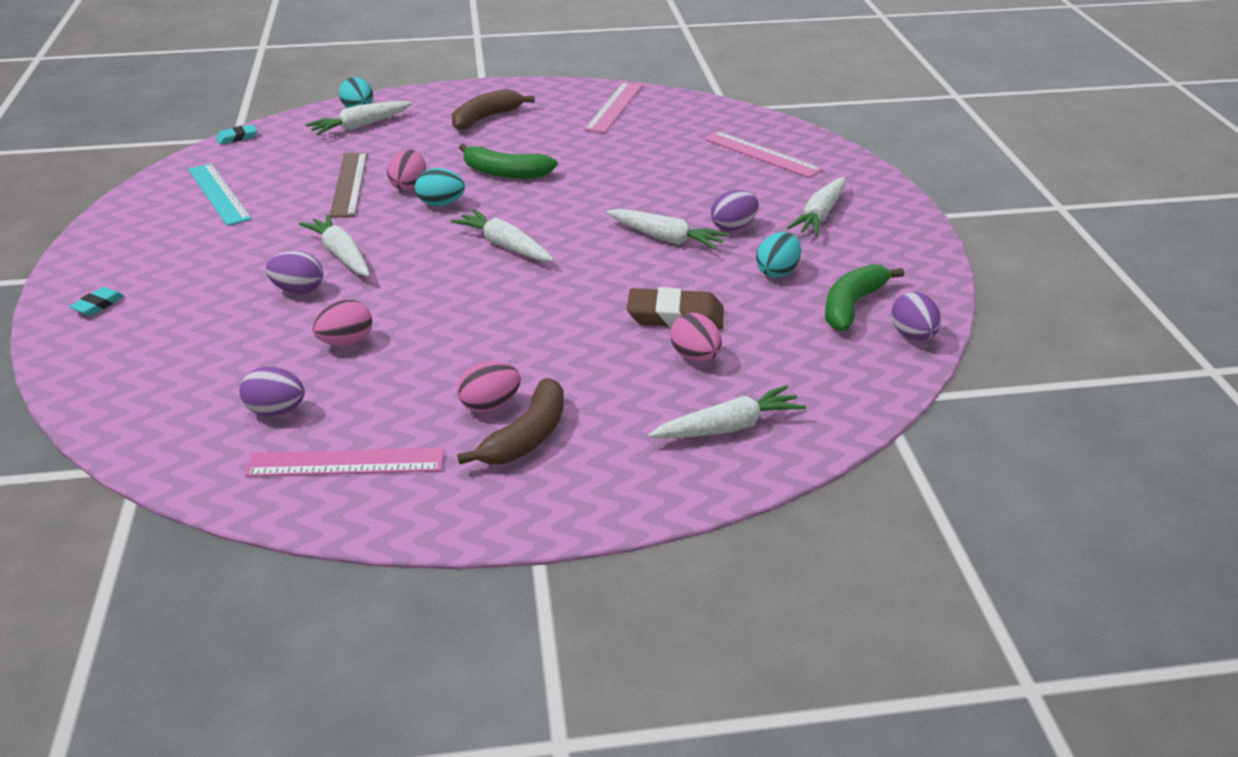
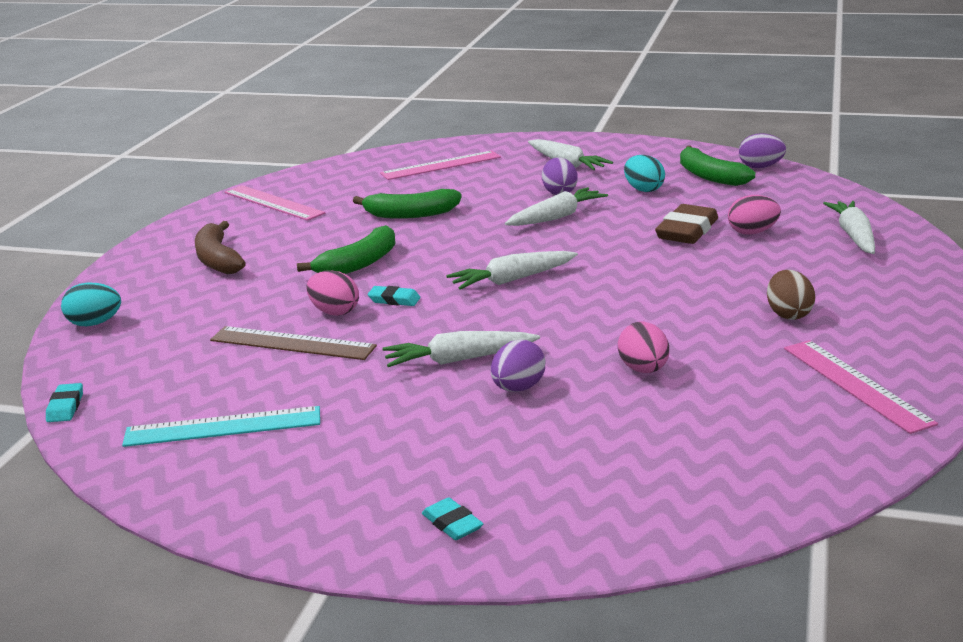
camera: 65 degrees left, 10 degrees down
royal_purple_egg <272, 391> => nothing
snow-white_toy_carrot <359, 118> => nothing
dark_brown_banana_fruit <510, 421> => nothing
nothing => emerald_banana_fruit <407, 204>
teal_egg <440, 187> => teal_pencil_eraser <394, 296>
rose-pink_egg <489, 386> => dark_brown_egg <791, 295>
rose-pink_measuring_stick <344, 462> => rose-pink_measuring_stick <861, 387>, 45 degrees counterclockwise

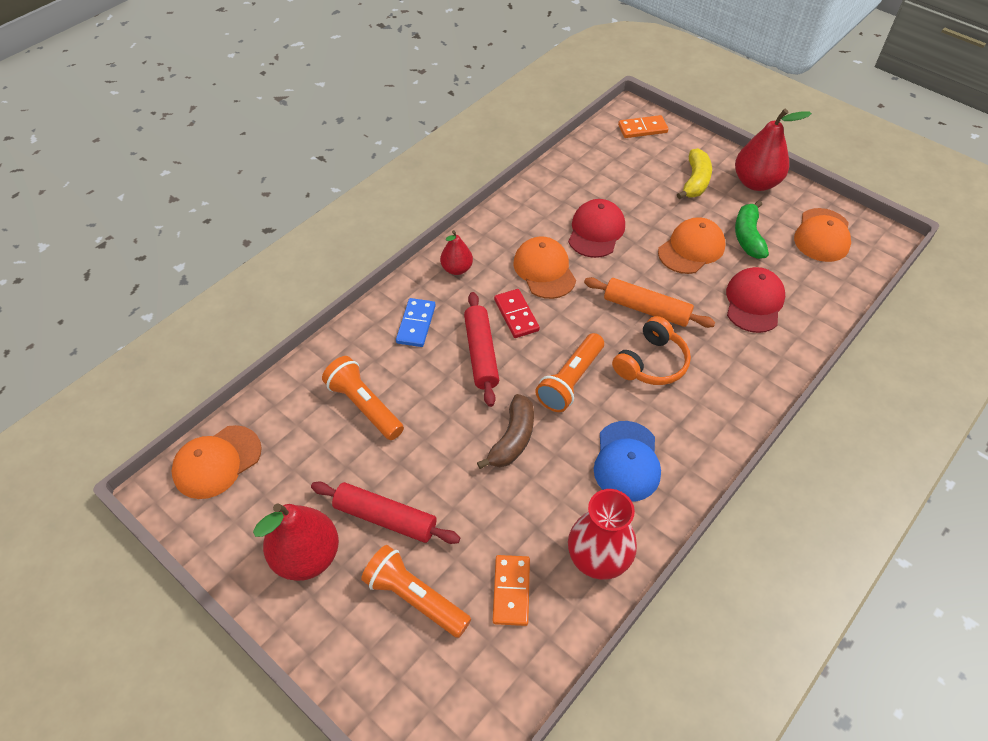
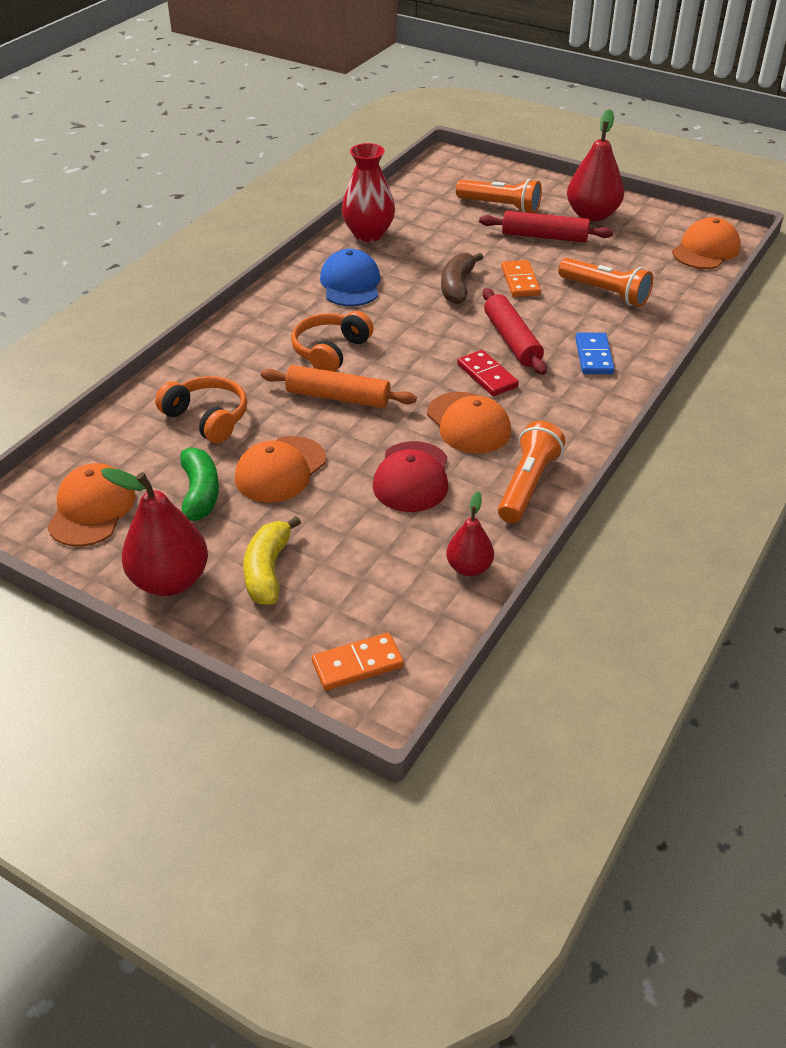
camera: 170 degrees right, 10 degrees down
crimson_pear_fruit <456, 252> => crimson_pear_fruit <470, 534>, moved
bright_orange_domino <511, 590> => bright_orange_domino <521, 278>, moved
bright_orange_pocket_torch <569, 372> => bright_orange_pocket_torch <531, 472>, moved
crimson_cap <755, 300> => bright_orange_over-ear_headphones <201, 410>

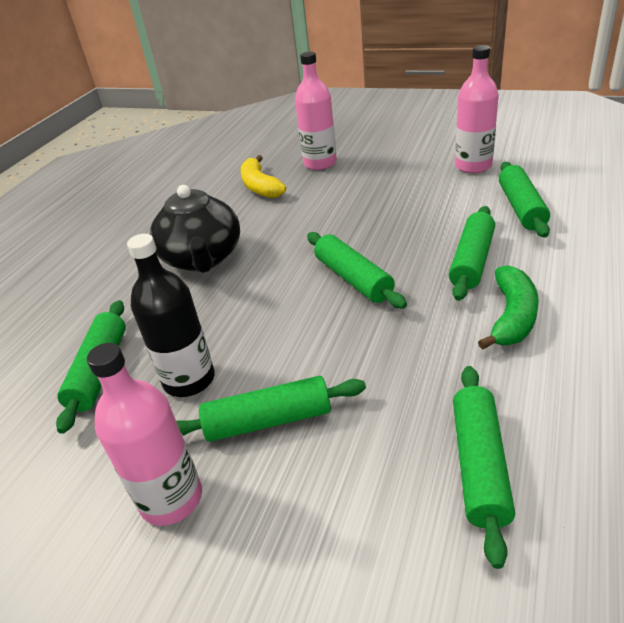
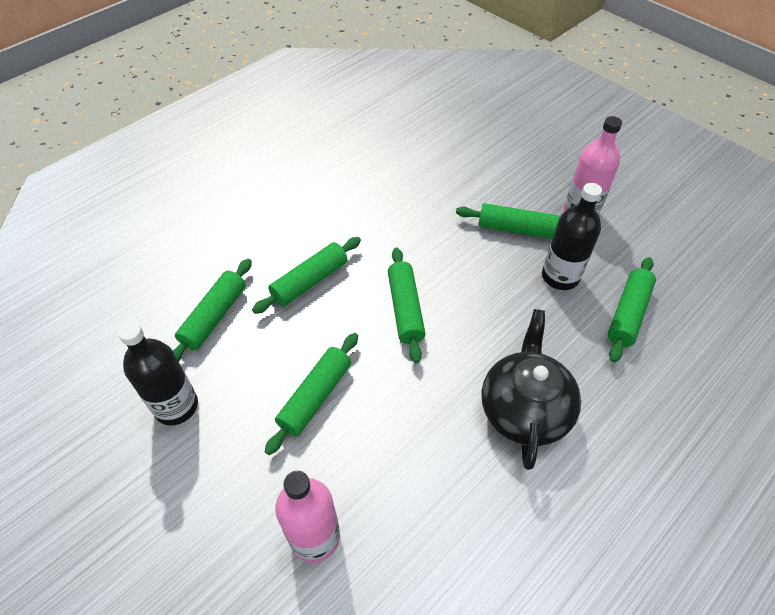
camera: 160 degrees left, 15 degrees up
yellow_banana_fruit <263, 176> => nothing
emerald_banana_fruit <508, 307> => nothing
emerald_pastry_roller <484, 467> => emerald_pastry_roller <311, 394>, moved
rose-pink_flask <477, 109> => black_flask <158, 373>

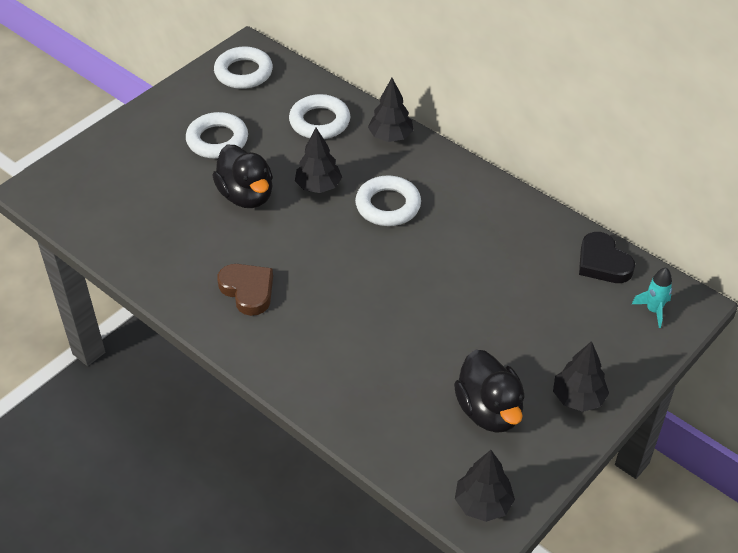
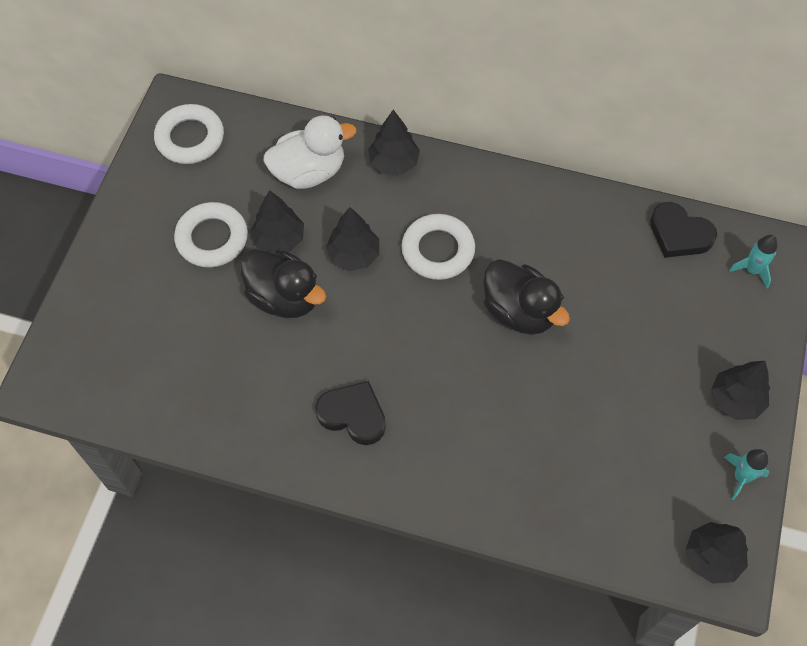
camera: 25 degrees left, 15 degrees up
nothing => black_tree <277, 221>
nothing => teal_toy_rocket <746, 474>
black_toy_duck <489, 391> => black_toy_duck <526, 297>, moved
snow-white_torus <319, 116> => snow-white_toy_duck <310, 152>
dark_brown_love_heart <245, 290> => black_love_heart <350, 413>

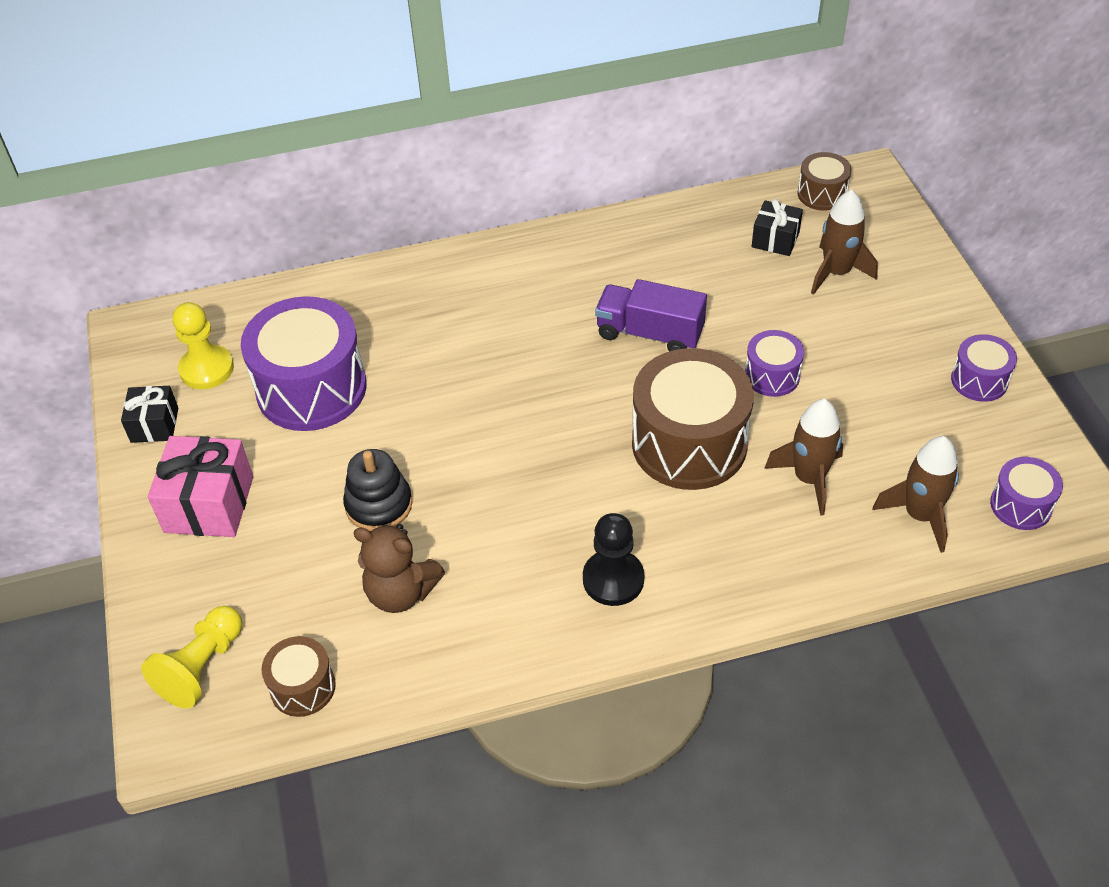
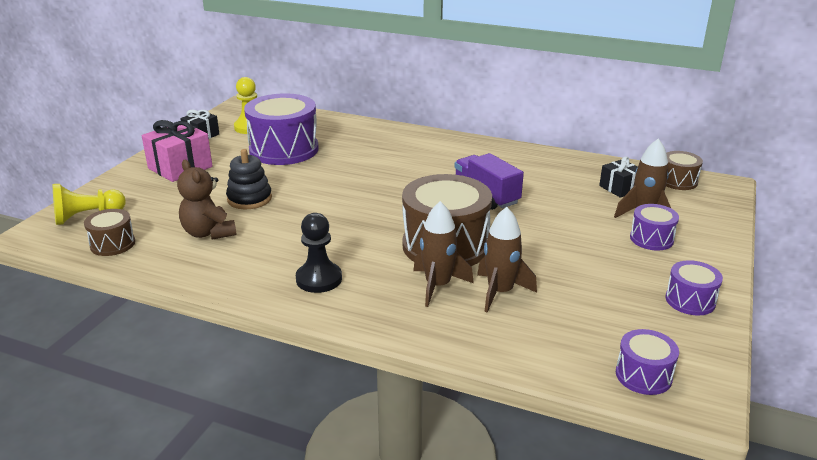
camera: 35 degrees right, 20 degrees down
royal_purple_drum <774, 363> => royal_purple_drum <654, 227>, moved
dark_brown_toy_rocket <916, 494> => dark_brown_toy_rocket <443, 254>, moved

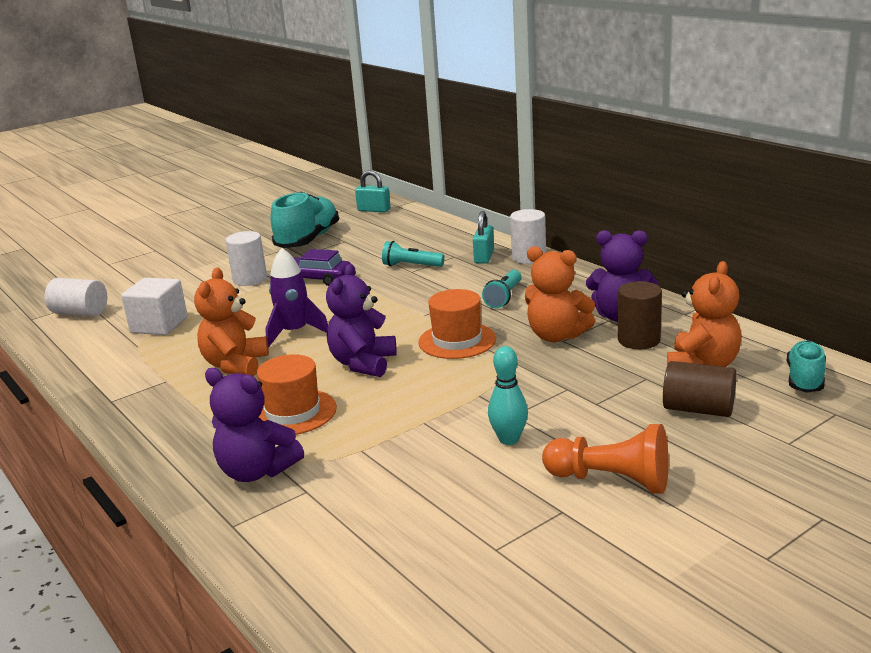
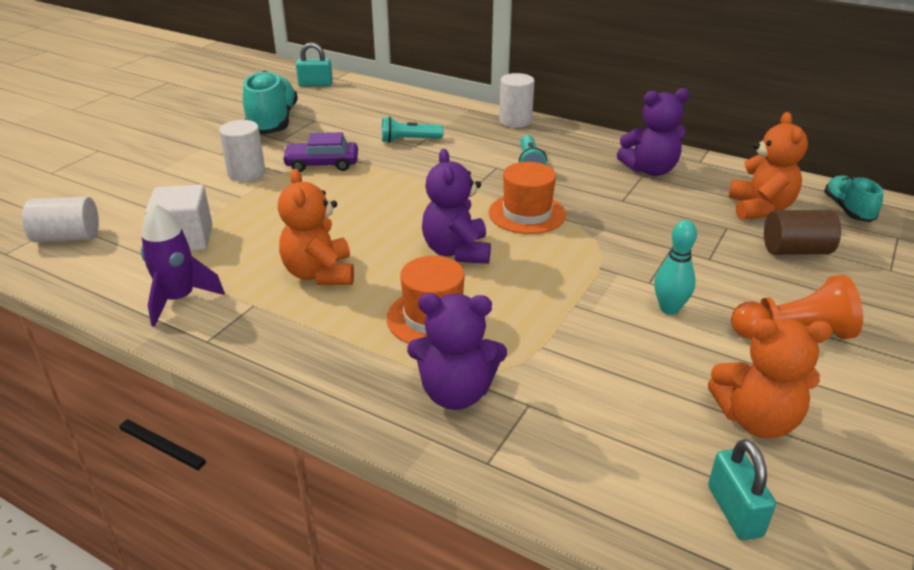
camera: 25 degrees left, 10 degrees up
dark_brown_cylinder <640, 315> => nothing
royal_purple_toy_rocket <296, 297> => royal_purple_toy_rocket <183, 265>, moved
teal_padlock <483, 237> => teal_padlock <742, 489>, moved
bright_orange_teddy_bear <560, 294> => bright_orange_teddy_bear <770, 378>, moved

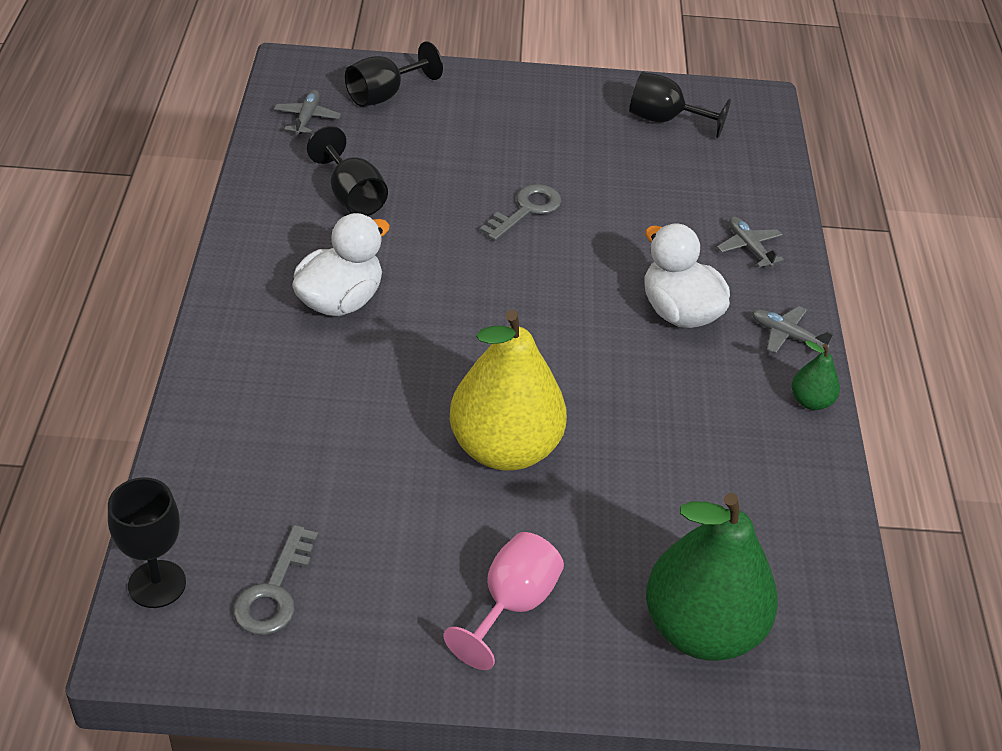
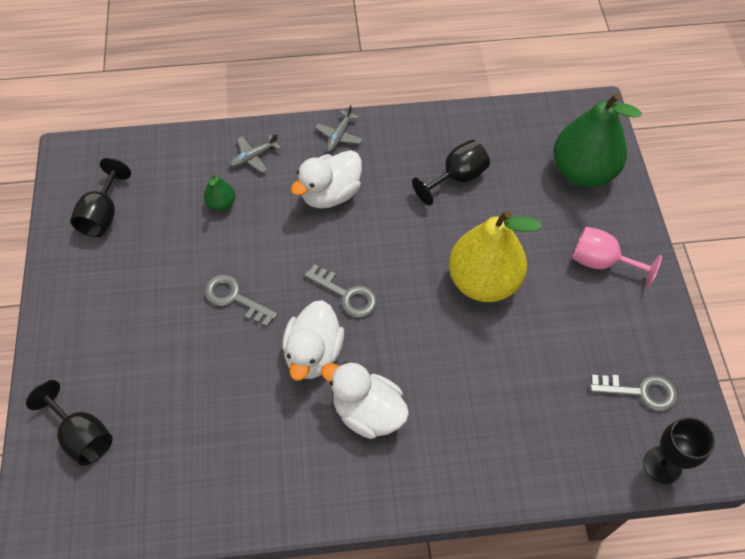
camera: 95 degrees left, 15 degrees up
ash-grey_plane <307, 112> => nothing
nothing => snow-white_toy_duck <313, 340>
nothing => ash-grey_key <340, 291>
black_goblet <347, 171> => black_goblet <451, 173>, moved
emerald_pear_fruit <816, 375> => emerald_pear_fruit <219, 192>, moved

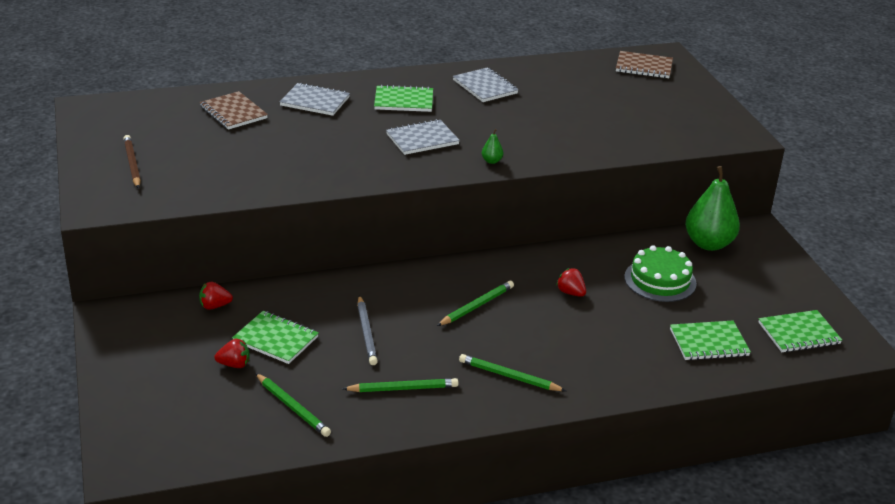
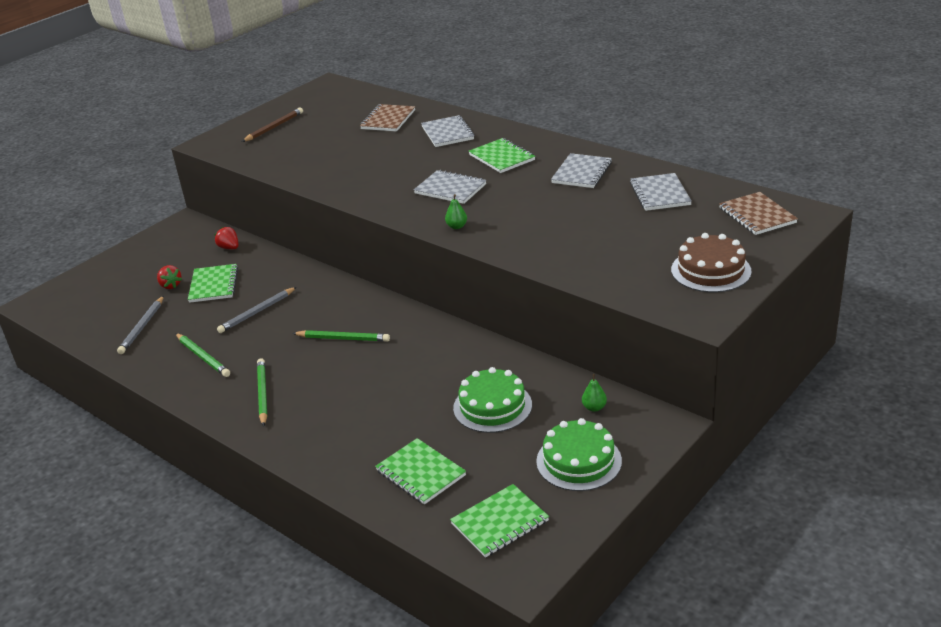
camera: 60 degrees right, 0 degrees up
crimson_toy_strawberry <571, 282> => nothing
nothing => emerald_cake <579, 454>
nothing => ash-grey_notebook <661, 192>
nothing => dark_brown_cake <711, 262>
emerald_pencil <293, 405> => ash-grey_pencil <140, 325>
emerald_notebook <800, 331> => emerald_notebook <499, 521>, 75 degrees counterclockwise
emerald_pear_fruit <712, 208> => emerald_pear_fruit <594, 393>, x0.40

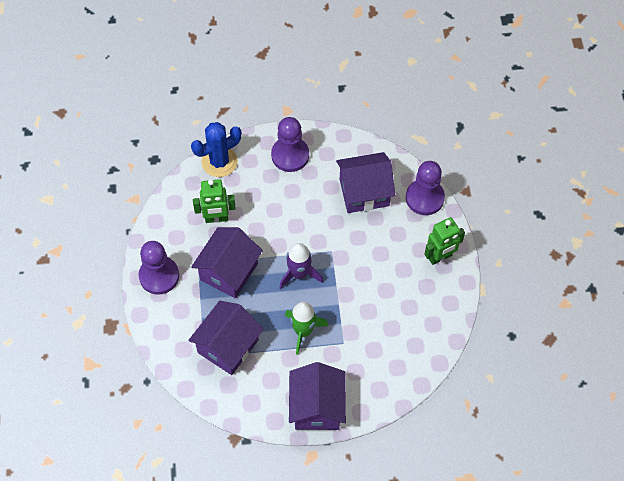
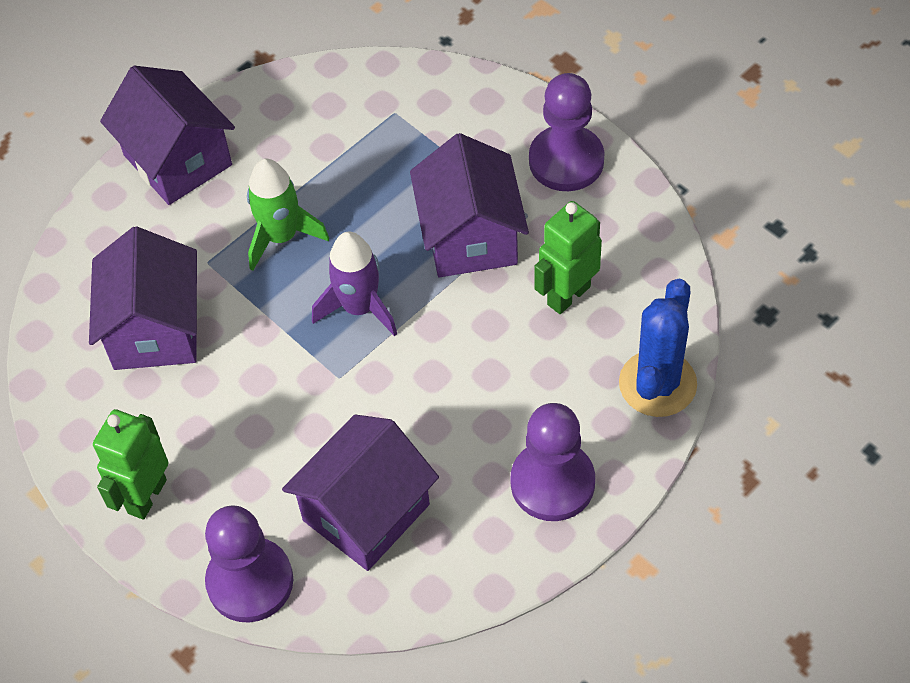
camera: 145 degrees right, 5 degrees down
royal_purple_cottage <225, 338> => royal_purple_cottage <143, 298>, moved

